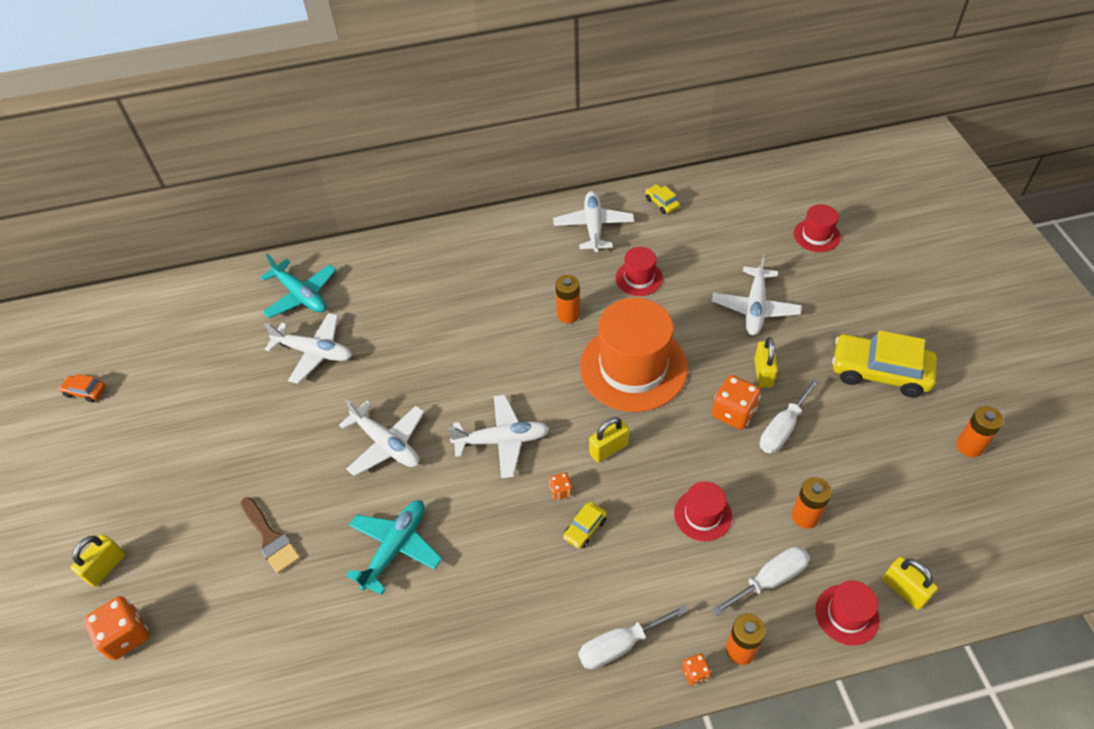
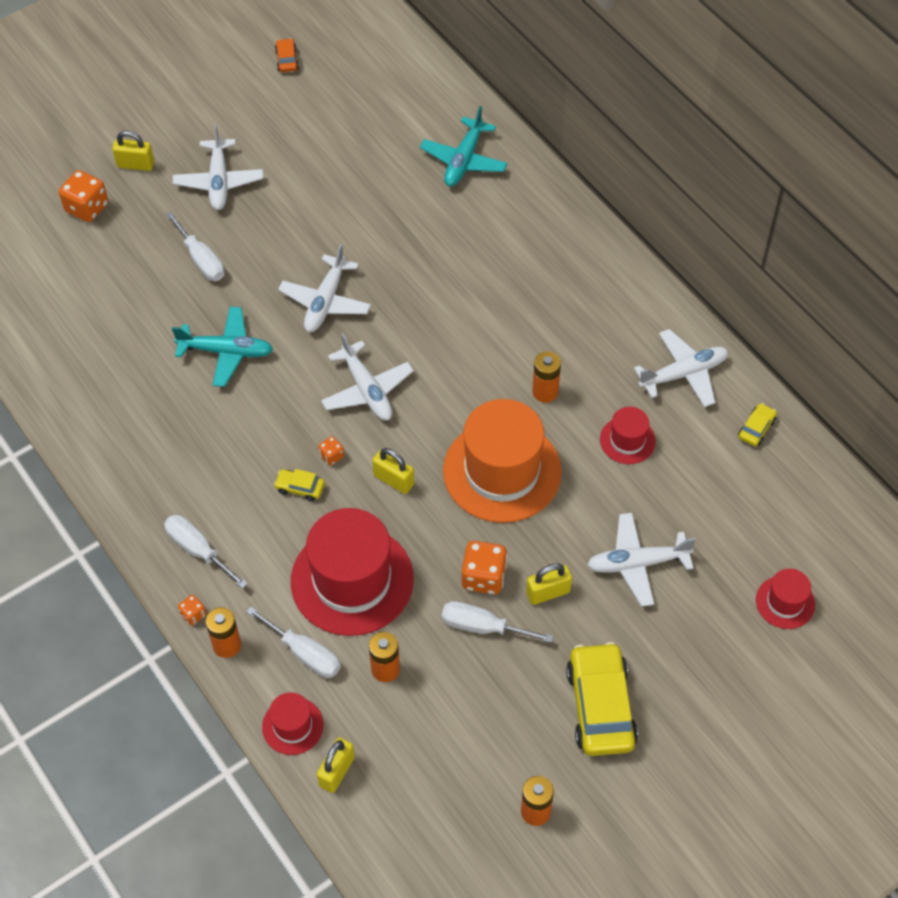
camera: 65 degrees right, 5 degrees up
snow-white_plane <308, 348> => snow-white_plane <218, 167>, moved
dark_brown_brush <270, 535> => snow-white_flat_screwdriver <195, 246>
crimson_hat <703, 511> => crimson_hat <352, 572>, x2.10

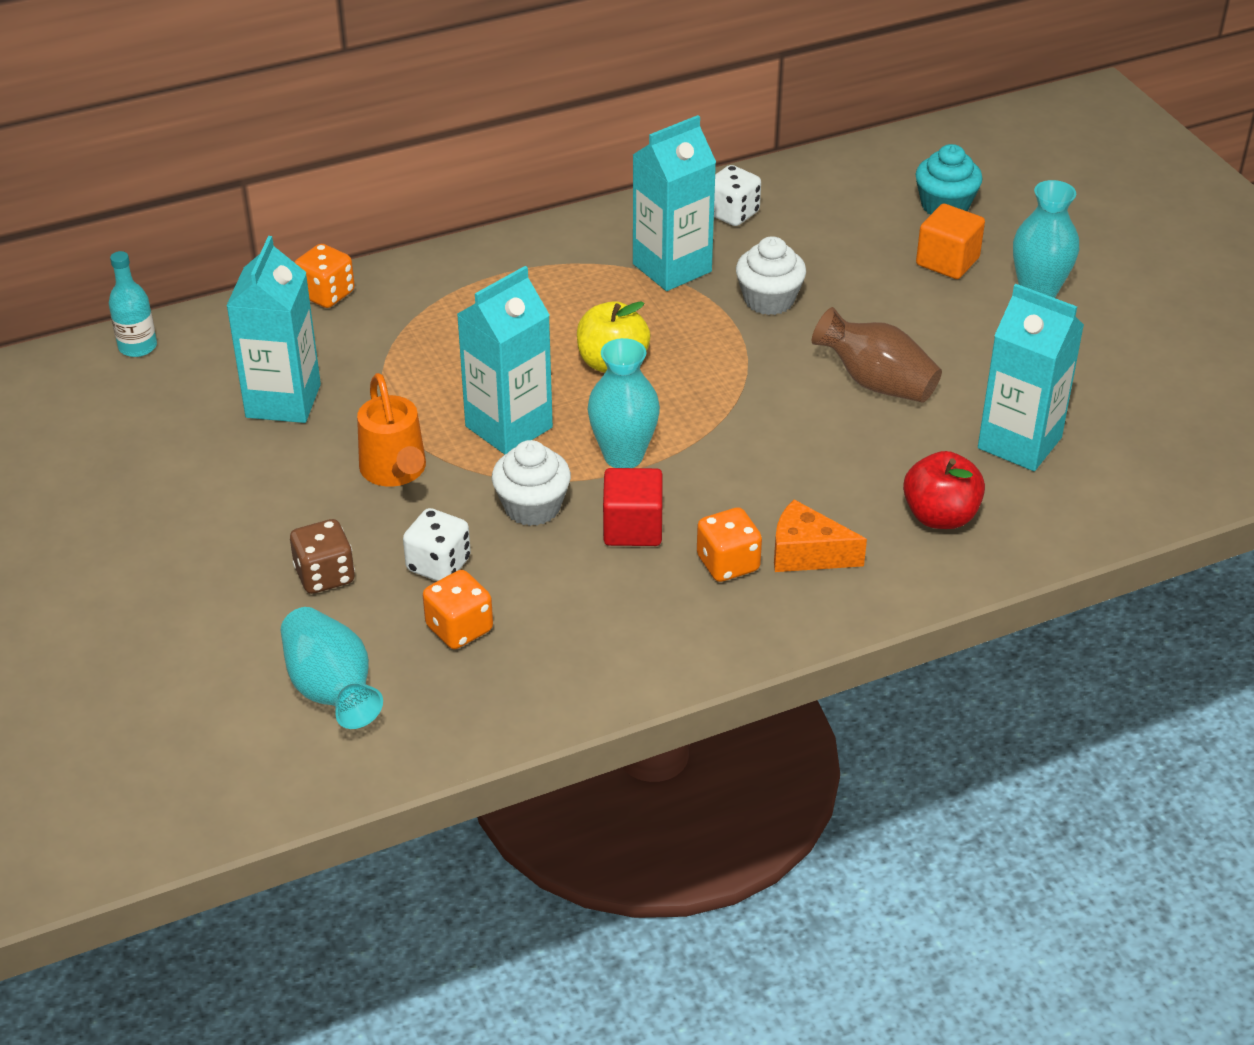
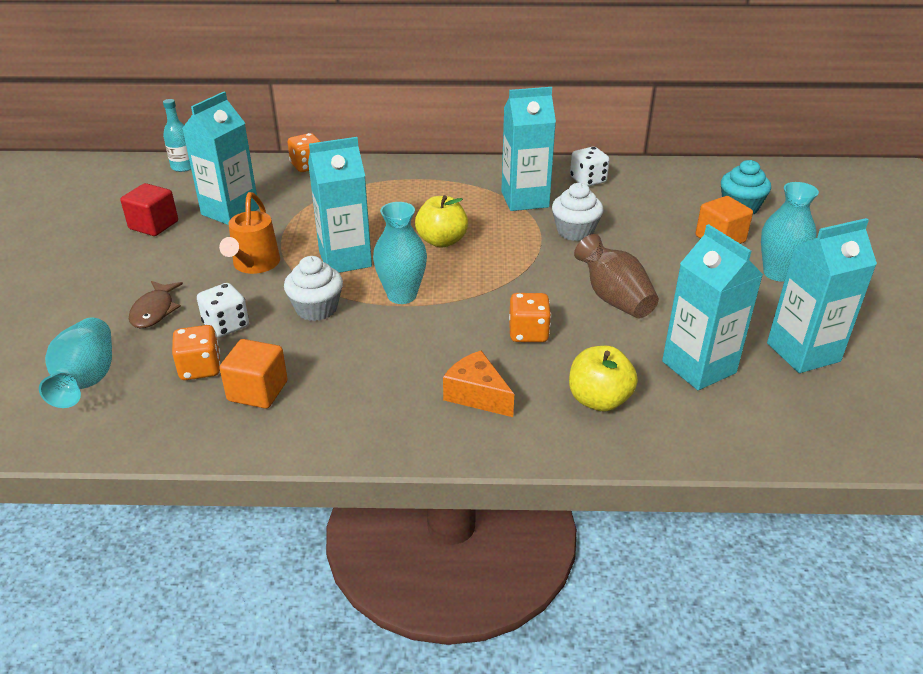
camera: 25 degrees right, 5 degrees down
nothing => bright_orange_cube <253, 374>
nothing => teal_carton <822, 295>
crimson_cube <633, 507> => crimson_cube <149, 209>, moved
bright_orange_game_die <729, 544> => bright_orange_game_die <530, 317>, moved
dark_brown_game_die <322, 556> => dark_brown_fish_figure <156, 305>
crimson_apple <944, 490> => yellow_apple <603, 379>

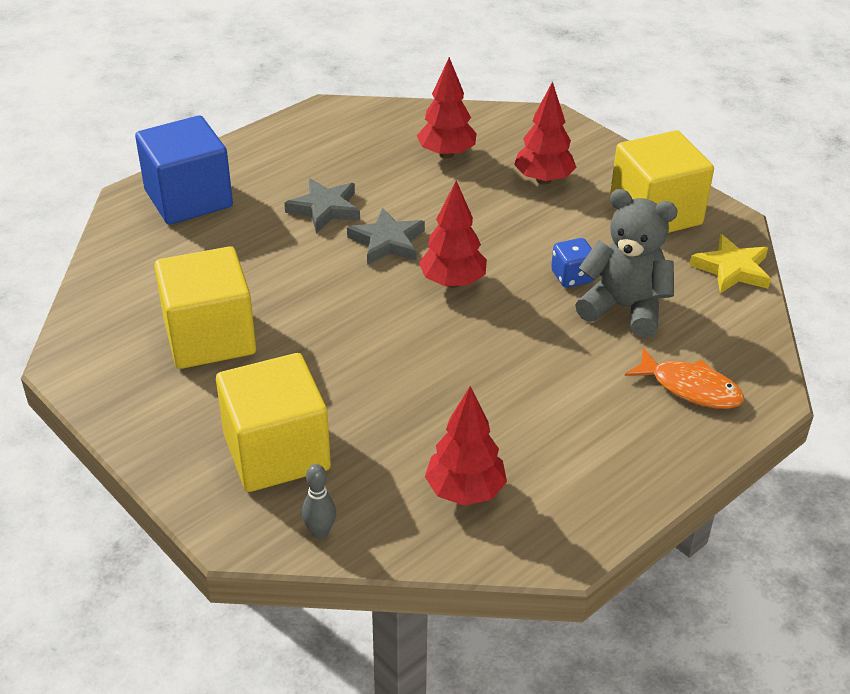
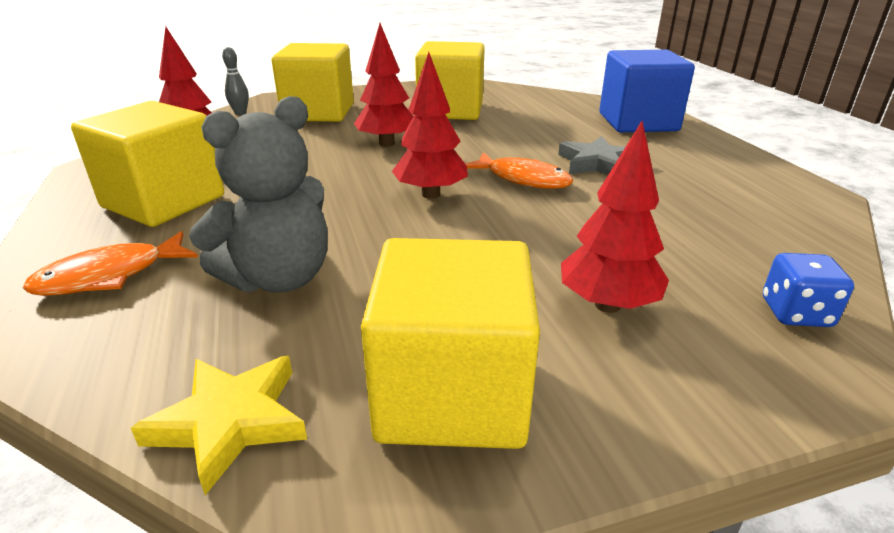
camera: 115 degrees right, 10 degrees down
nothing => yellow_cube <147, 164>
crimson_tree <447, 108> => crimson_tree <383, 85>, moved
cobalt_game_die <572, 263> => cobalt_game_die <808, 290>, moved
ash-grey_star <386, 236> => bright_orange_fish_figure <519, 170>

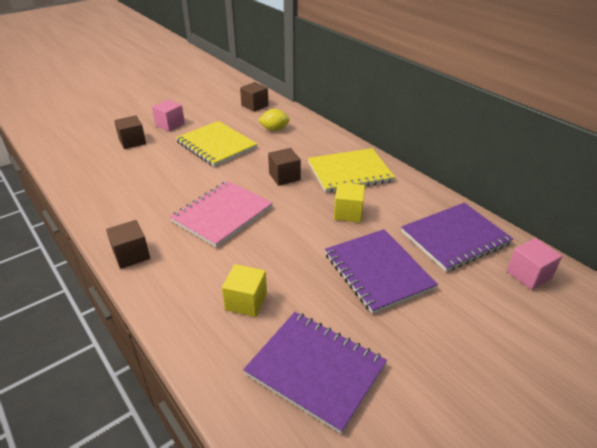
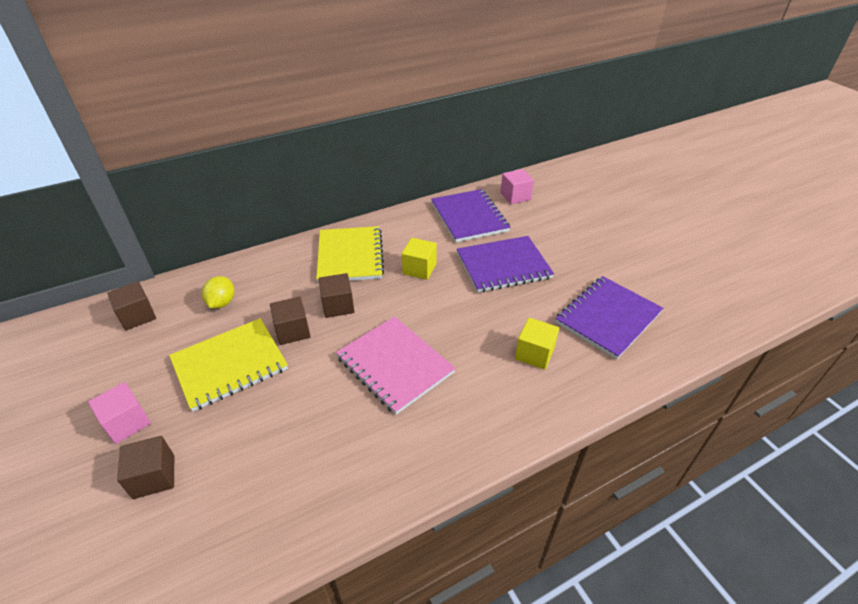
camera: 80 degrees left, 5 degrees up
dark_brown_cube <128, 244> => dark_brown_cube <290, 321>, moved

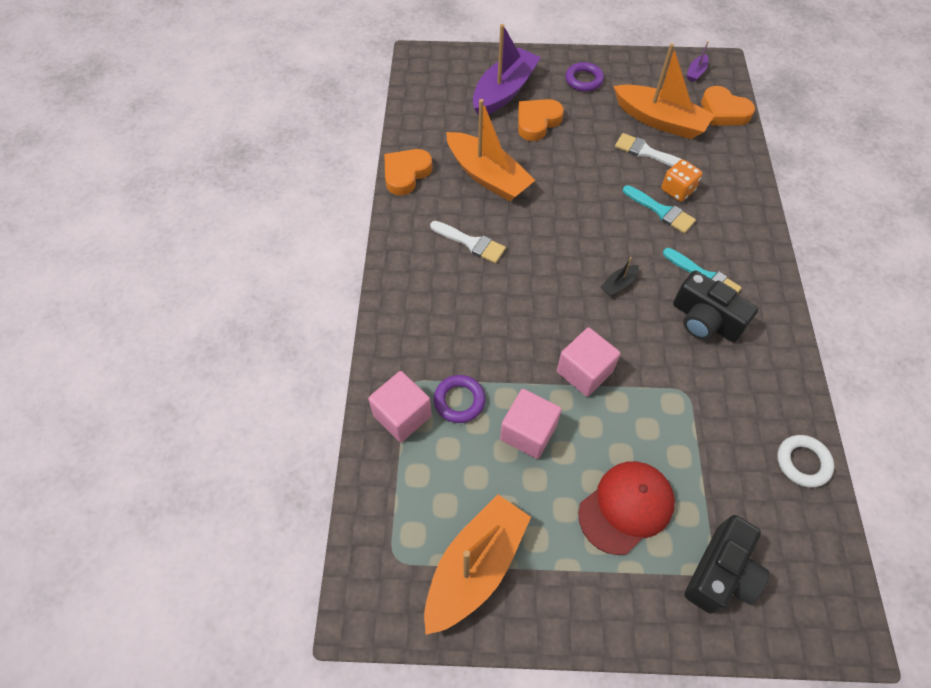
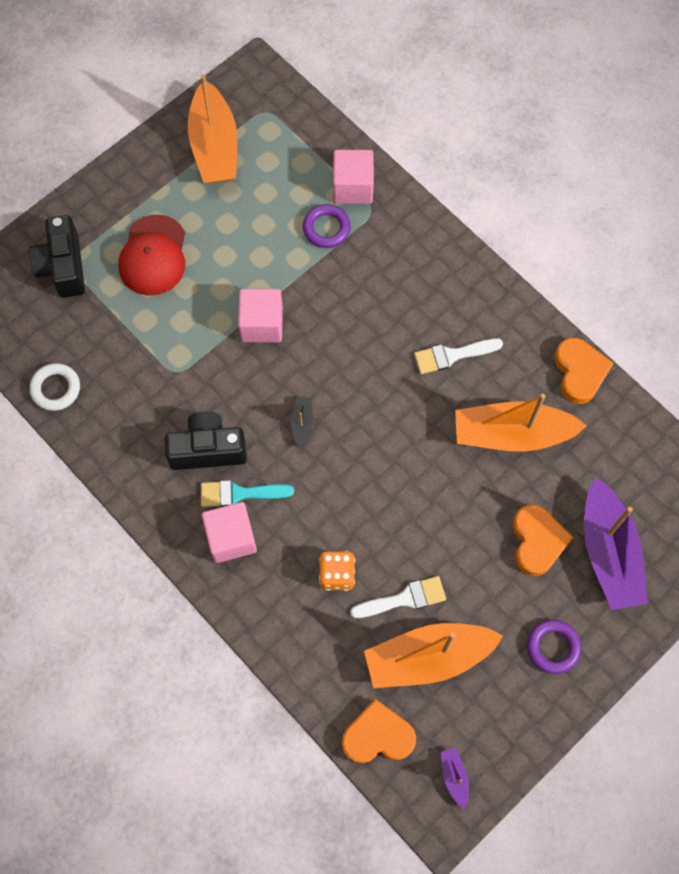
camera: 135 degrees right, 10 degrees up
teal_brush <659, 209> => nothing
rose-pink_cube <531, 424> => rose-pink_cube <229, 532>, moved

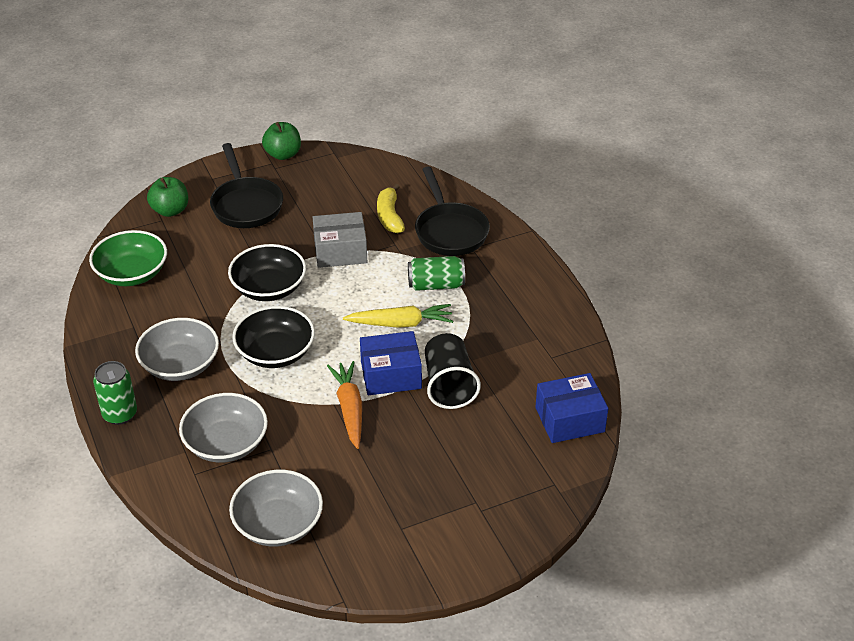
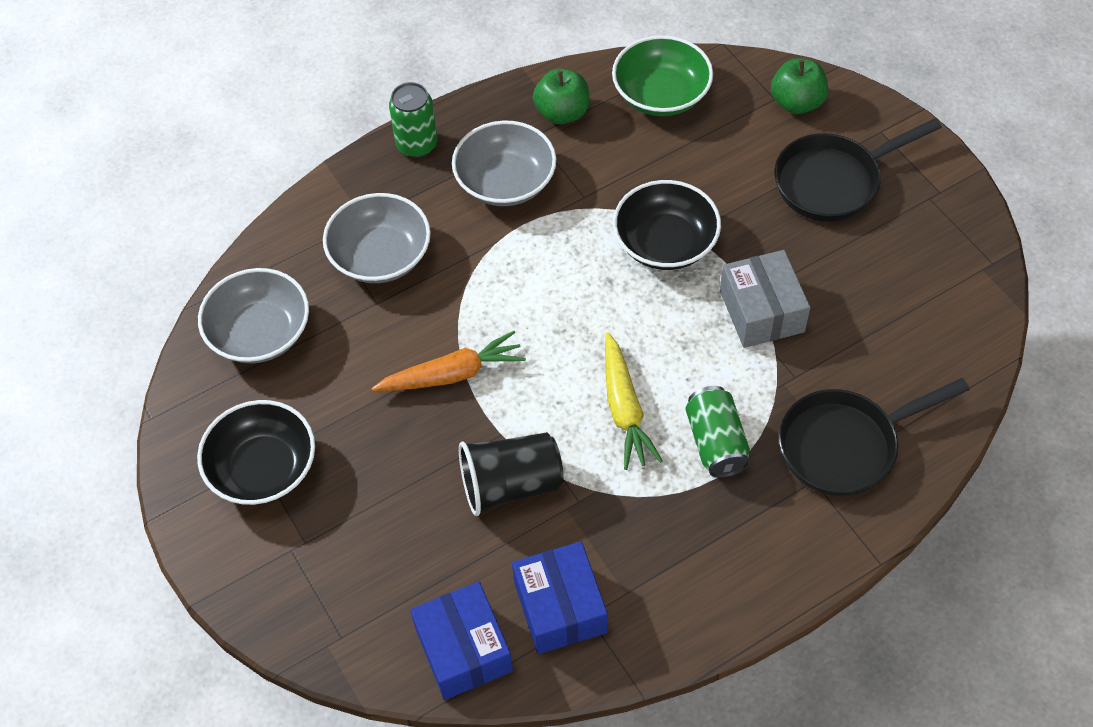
camera: 85 degrees right, 15 degrees up
yellow_banana_fruit <391, 208> => nothing
black_bowl <273, 337> => black_bowl <256, 452>, moved
emerald_apple <281, 141> => emerald_apple <561, 96>, moved
cobalt_package <391, 363> => cobalt_package <560, 597>, moved

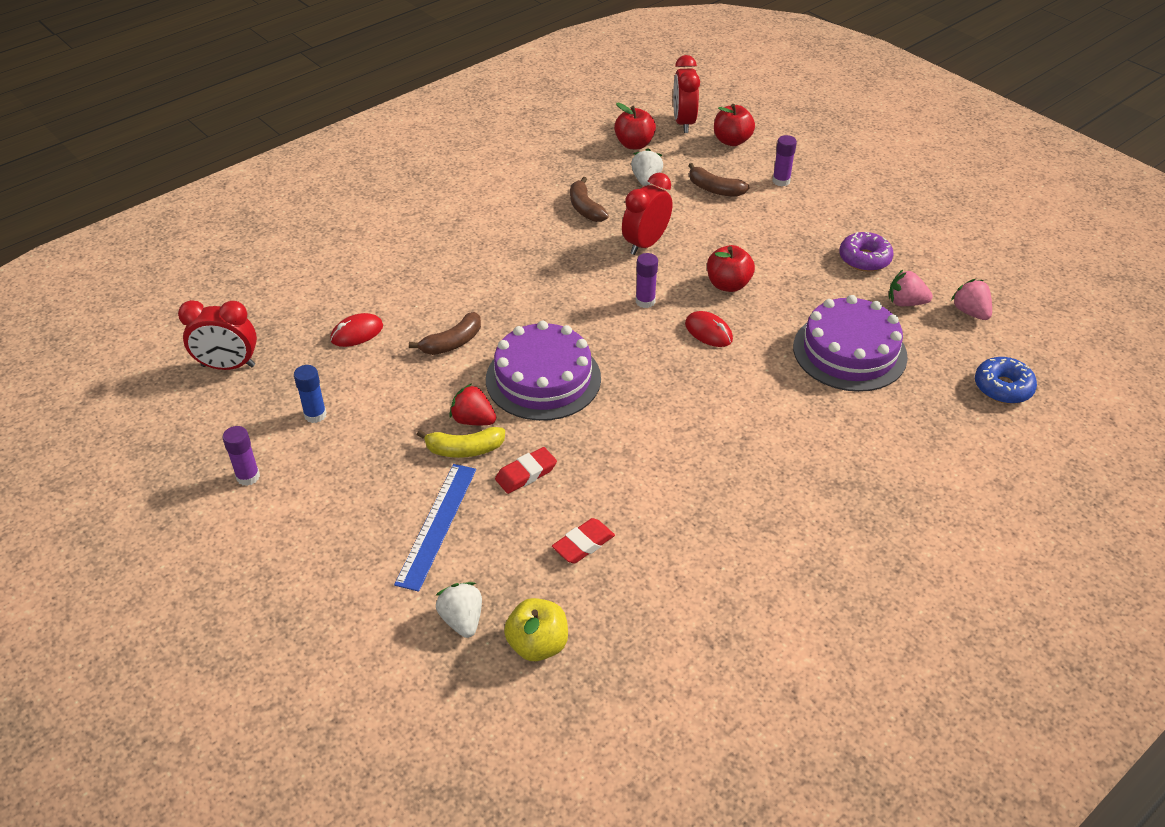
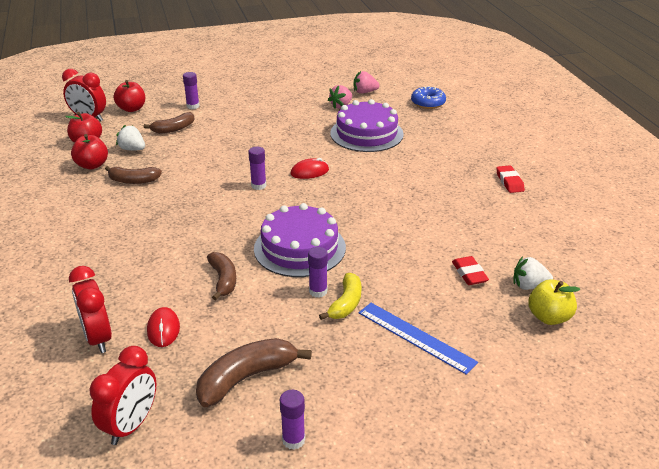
camera: 65 degrees left, 10 degrees down
royal_purple_doughnut <866, 251> => nothing
snow-white_toy_strawberry <459, 610> => snow-white_toy_strawberry <533, 273>, moved
crimson_pencil_eraser <526, 470> => crimson_pencil_eraser <510, 179>, moved
crimson_clock <647, 214> => crimson_clock <90, 309>, moved
crimson_apple <731, 268> => crimson_apple <89, 151>, moved
cobalt_stick_of_glue <310, 394> => dark_brown_banana_fruit <254, 372>
crimson_toy_strawberry <472, 404> => royal_purple_stick_of_glue <318, 272>

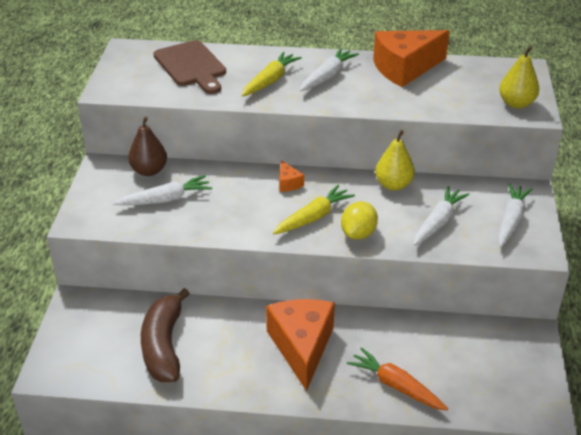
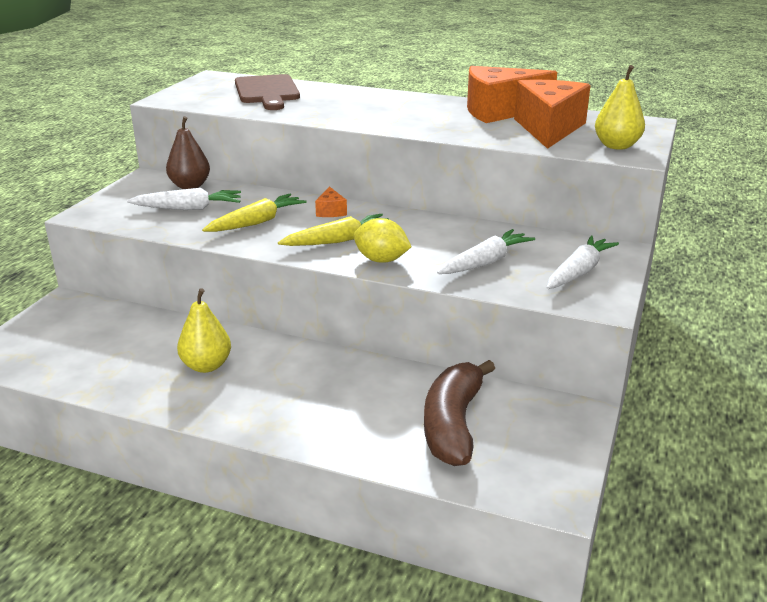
camera: 15 degrees right, 10 degrees down
snow-white_toy_carrot <329, 69> => nothing
bright_orange_toy_carrot <397, 379> => nothing
dark_brown_banana_fruit <165, 335> => dark_brown_banana_fruit <459, 413>, moved
yellow_toy_carrot <271, 74> => yellow_toy_carrot <254, 213>, moved
bright_orange_cheese <300, 345> => bright_orange_cheese <552, 114>, moved
yellow_pear_fruit <395, 160> => yellow_pear_fruit <204, 330>, moved
yellow_toy_lemon <359, 220> => yellow_toy_lemon <382, 240>, 75 degrees clockwise

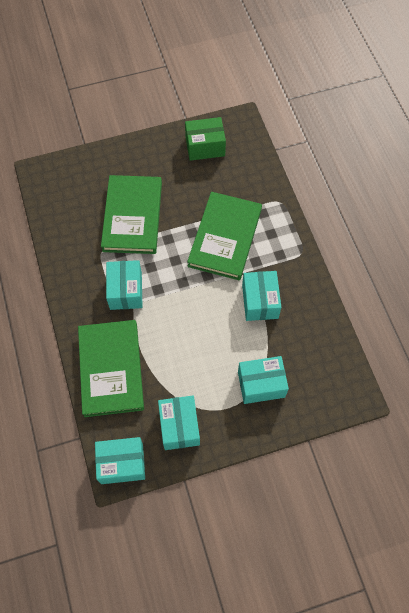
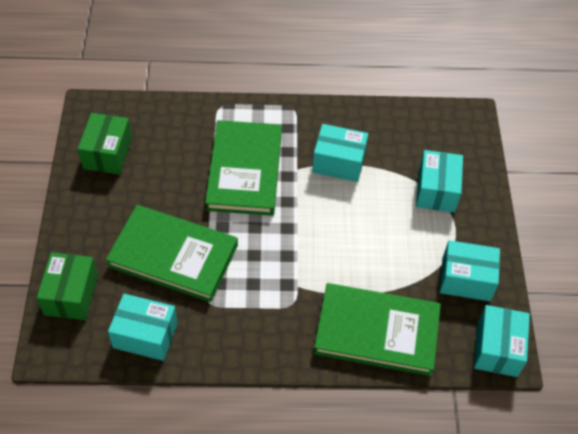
camera: 75 degrees left, 10 degrees down
nothing => emerald_package <67, 286>
teal_package <124, 285> => teal_package <143, 327>, moved
emerald_hardcover <224, 236> => emerald_hardcover <243, 168>, 60 degrees clockwise

